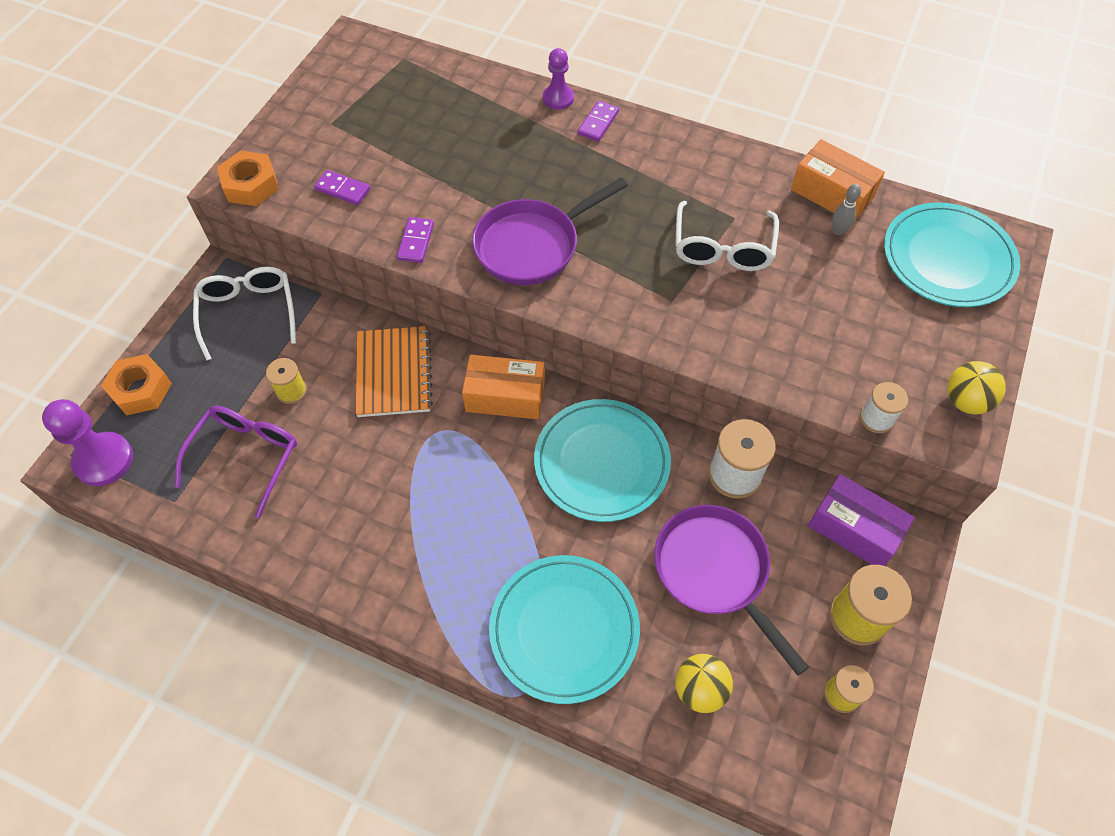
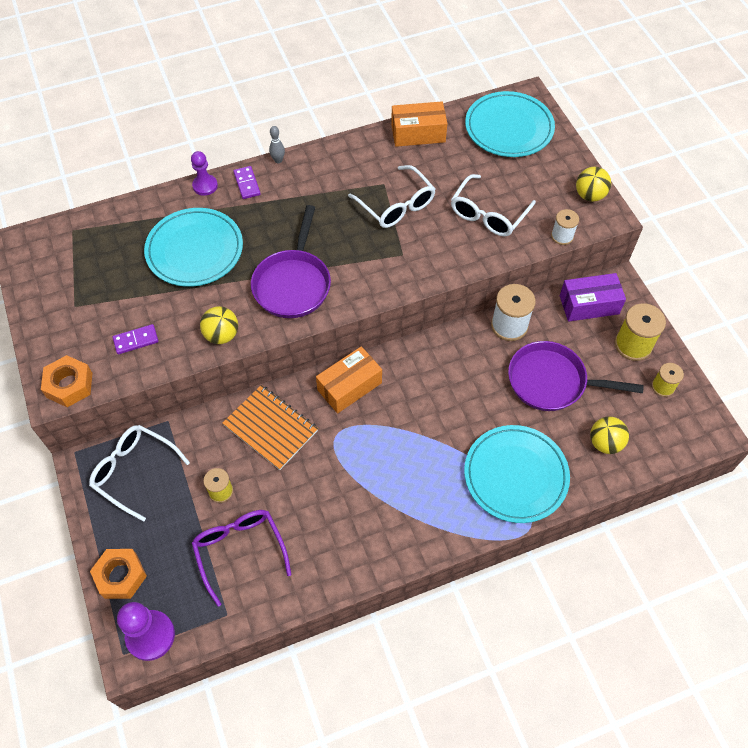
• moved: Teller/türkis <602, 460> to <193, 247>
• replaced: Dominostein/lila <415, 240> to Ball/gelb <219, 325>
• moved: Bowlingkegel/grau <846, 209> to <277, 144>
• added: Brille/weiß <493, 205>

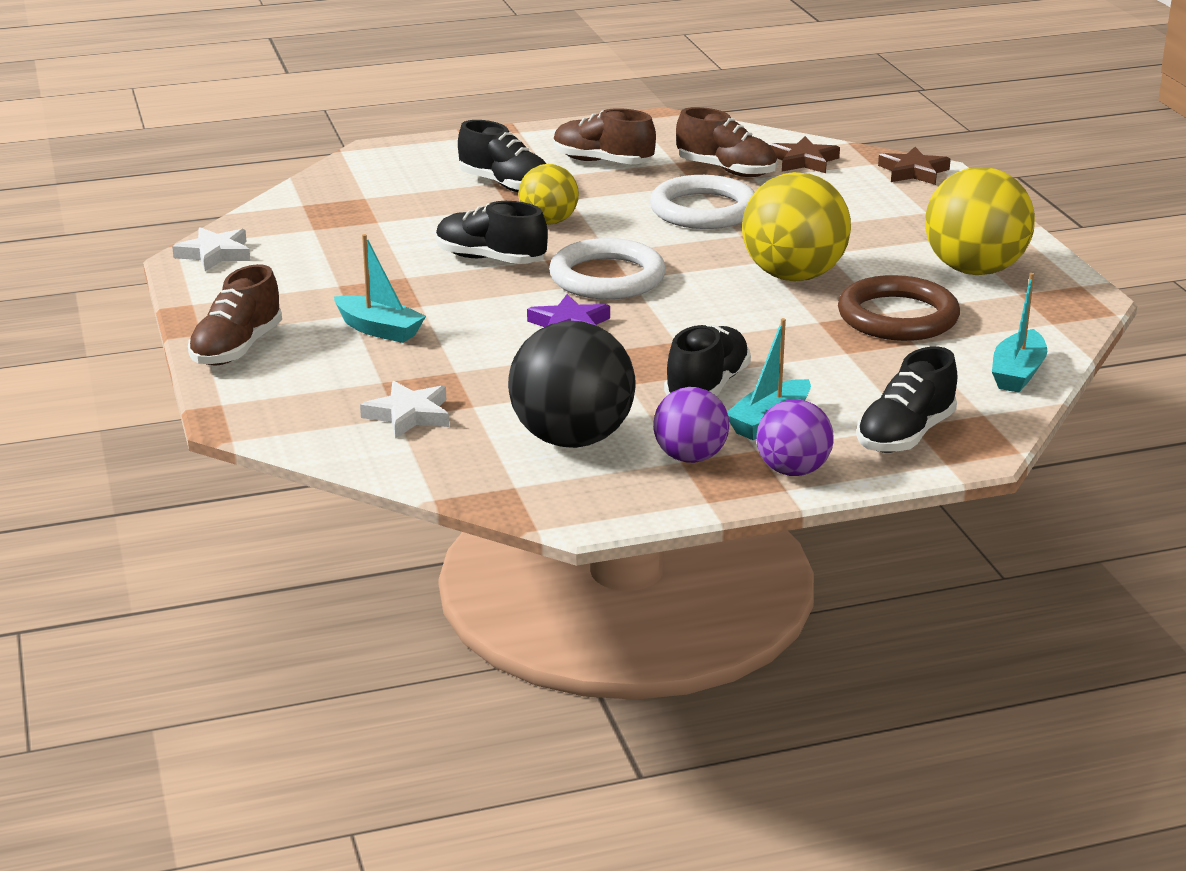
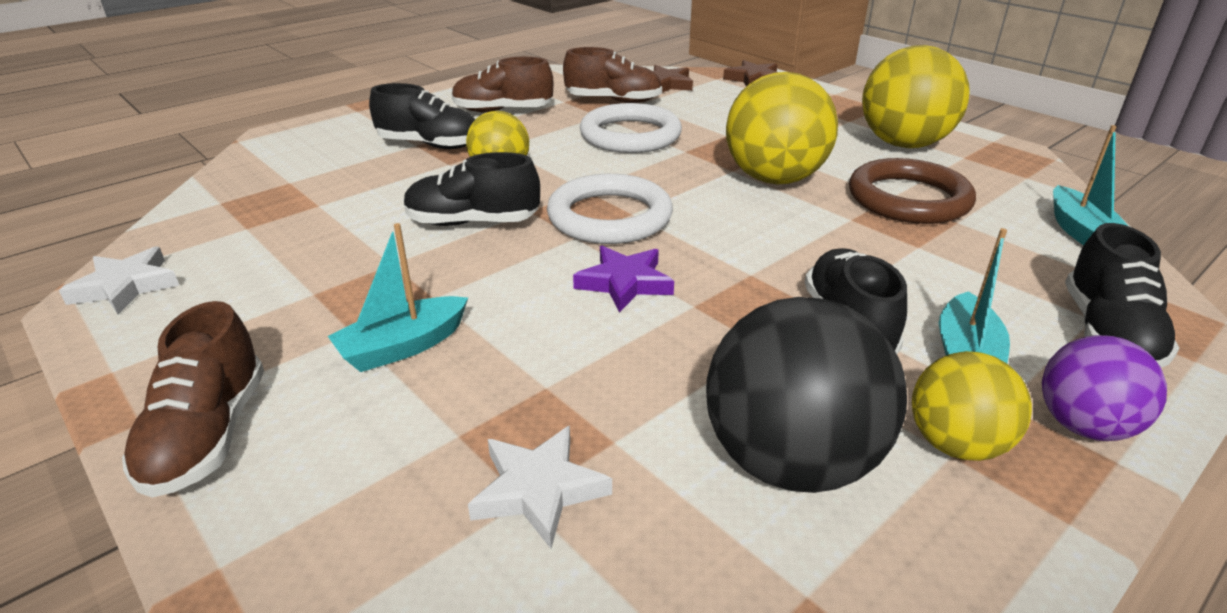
• turned: Boot/türkis <380, 288> = <398, 297> 135 degrees clockwise
• recoloured: Ball/lila <691, 425> to Ball/gelb <972, 406>

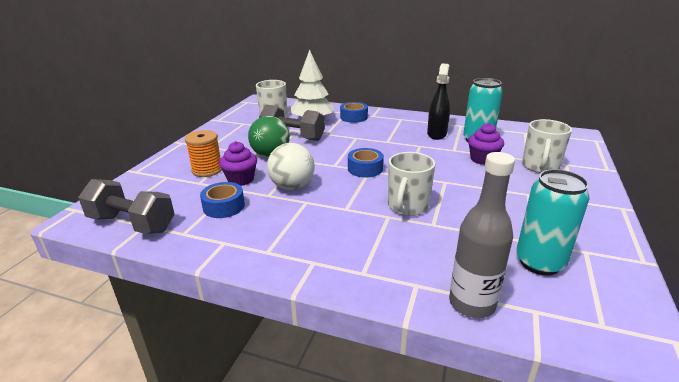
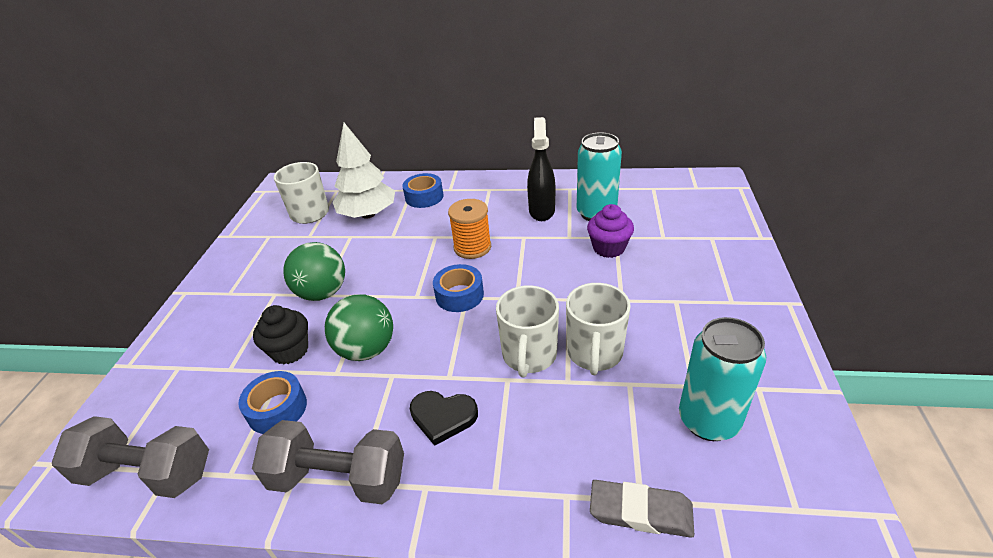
• moved: Hantel/grau <292, 123> to <328, 462>
• recoloured: Muffin/lila <238, 163> to Muffin/schwarz <280, 335>
• recoloured: Ball/weiß <291, 166> to Ball/grün <359, 327>
• added: Herz/schwarz <444, 418>
• moved: Garnrolle/orange <203, 153> to <469, 229>
• moved: Tasse/weiß <547, 146> to <598, 329>
• replaced: Flasche/grau <482, 235> to Radiergummi/grau <642, 509>

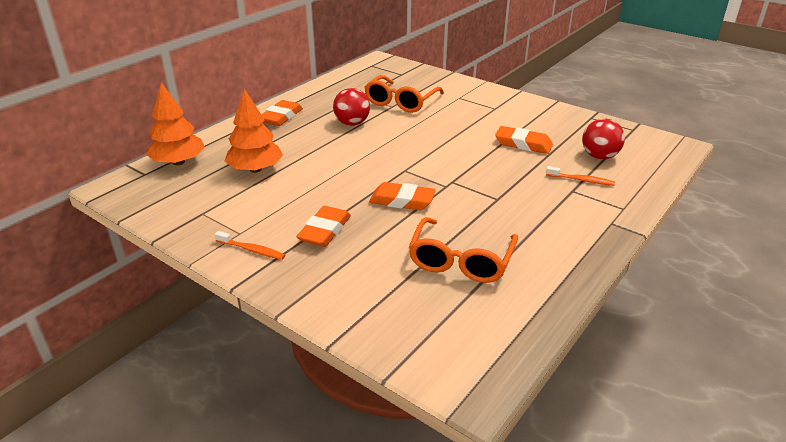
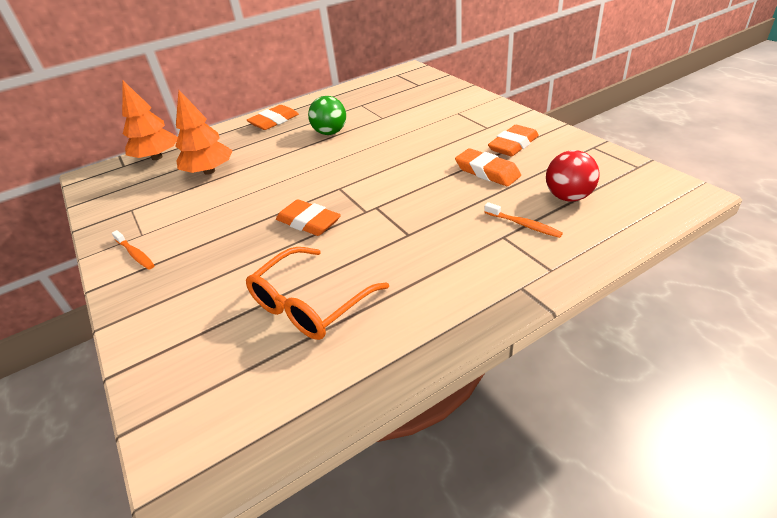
• recoloured: Ball/rot <351, 107> to Ball/grün <327, 115>
• moved: Radiergummi/orange <323, 226> to <513, 140>
• removed: Brille/orange <404, 94>

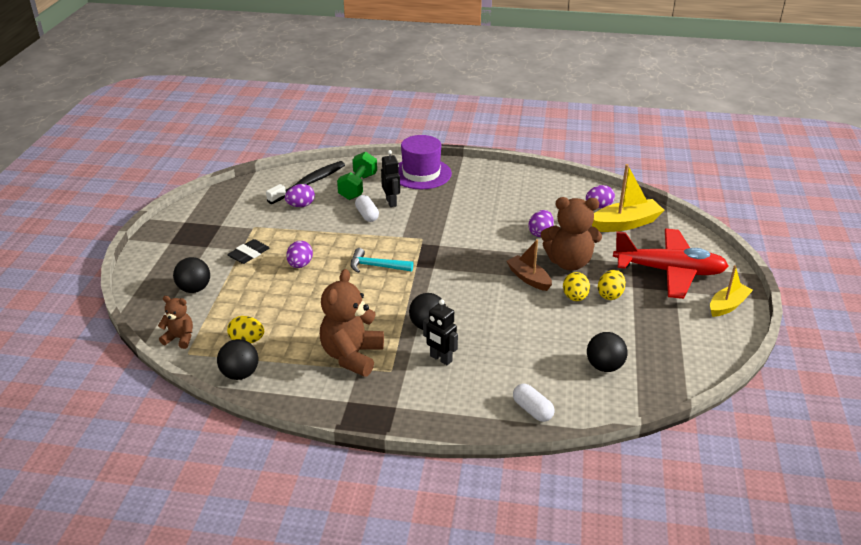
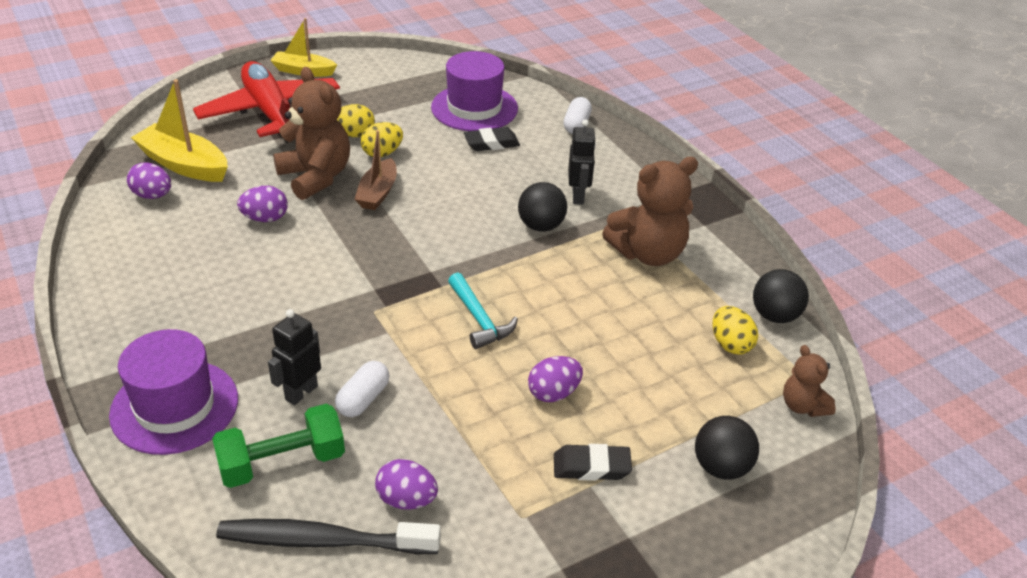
• replaced: Ball/schwarz <607, 352> to Hut/lila <474, 91>
• added: Radiergummi/schwarz <492, 139>

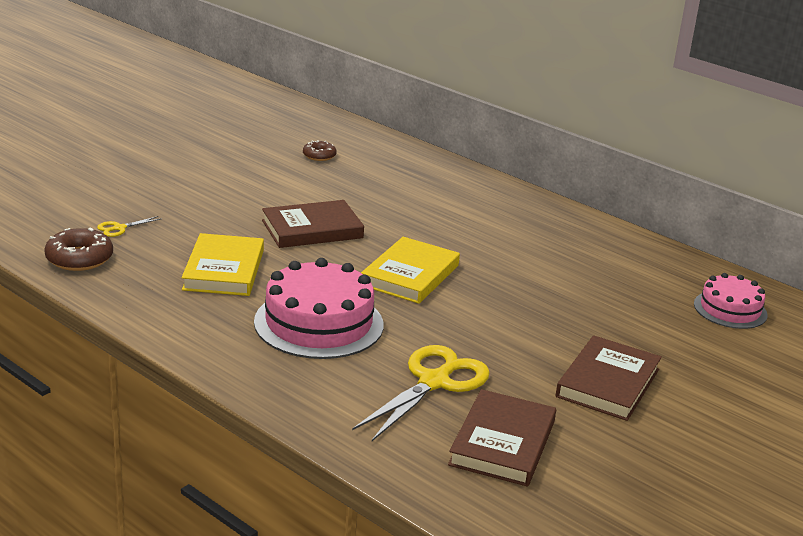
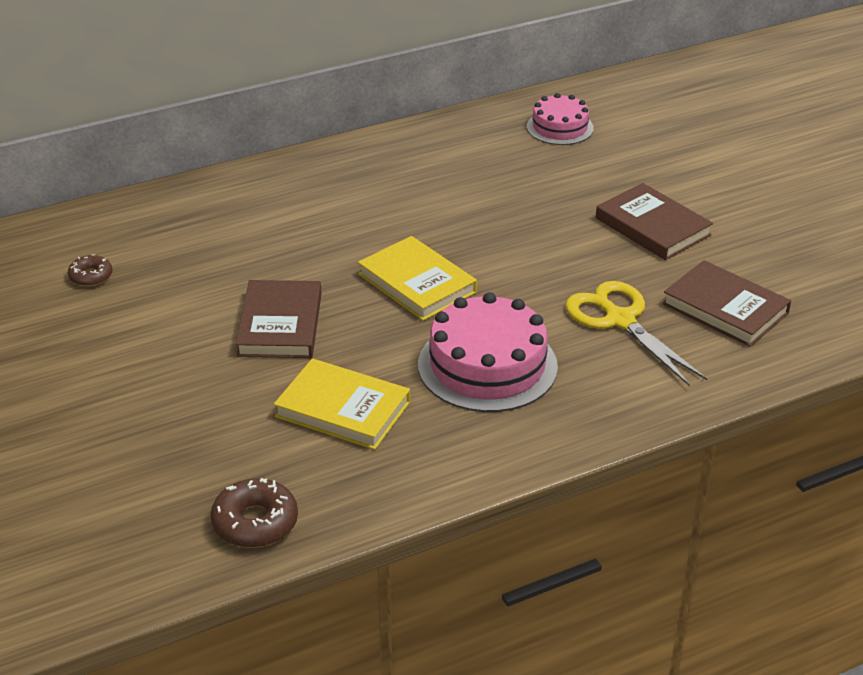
• removed: Schere/gelb <129, 226>

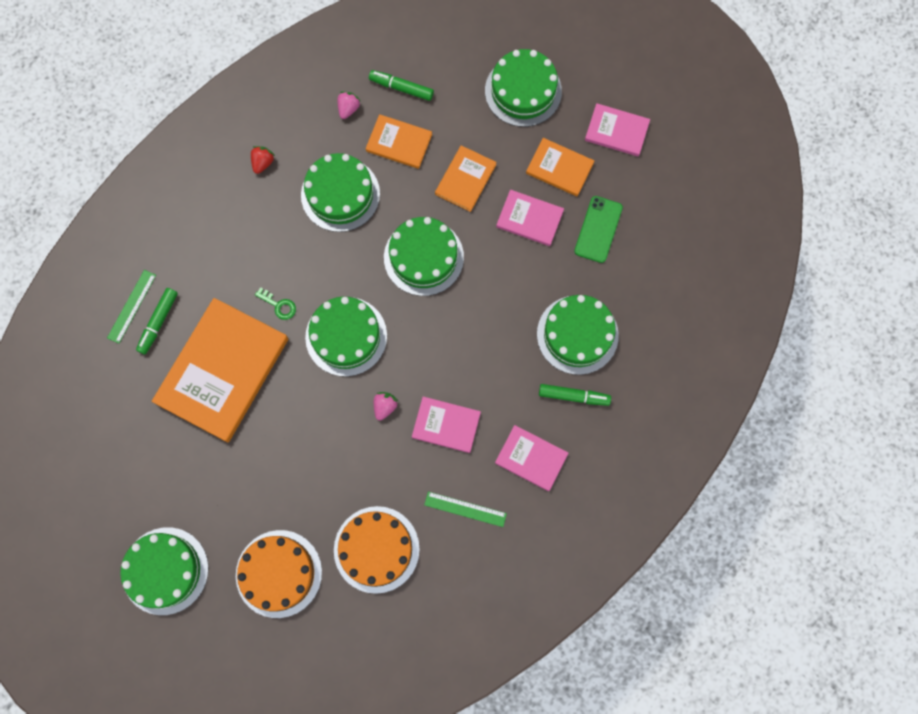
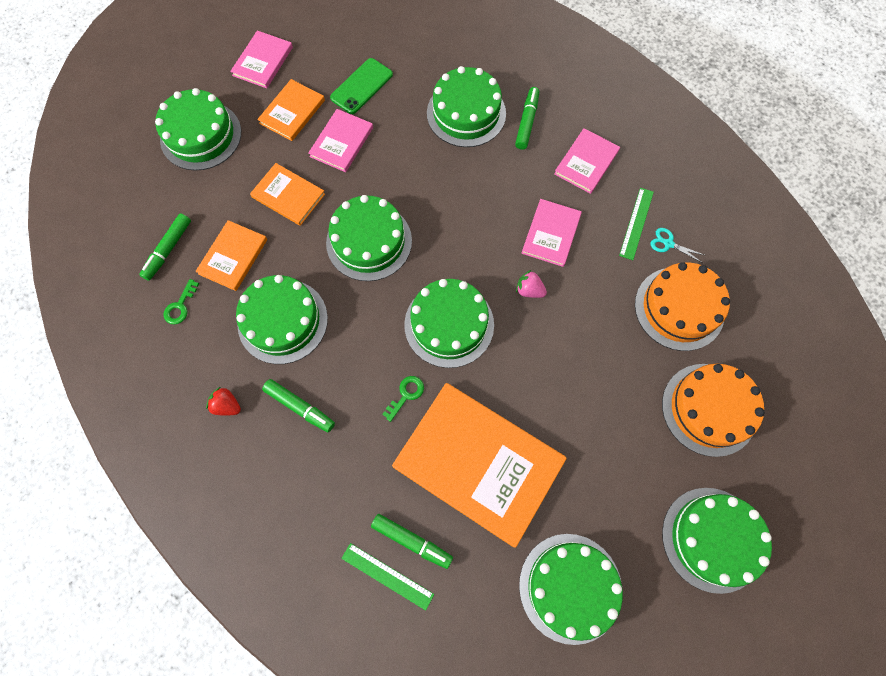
• replaced: Erdbeere/rosa <349, 105> to Schlüssel/grün <181, 301>
• added: Filzstift/grün <298, 405>
• turned: Handy/grün <598, 229> = <361, 86> 75 degrees counterclockwise
• added: Kuchen/grün <571, 589>
• added: Schere/türkis <677, 245>

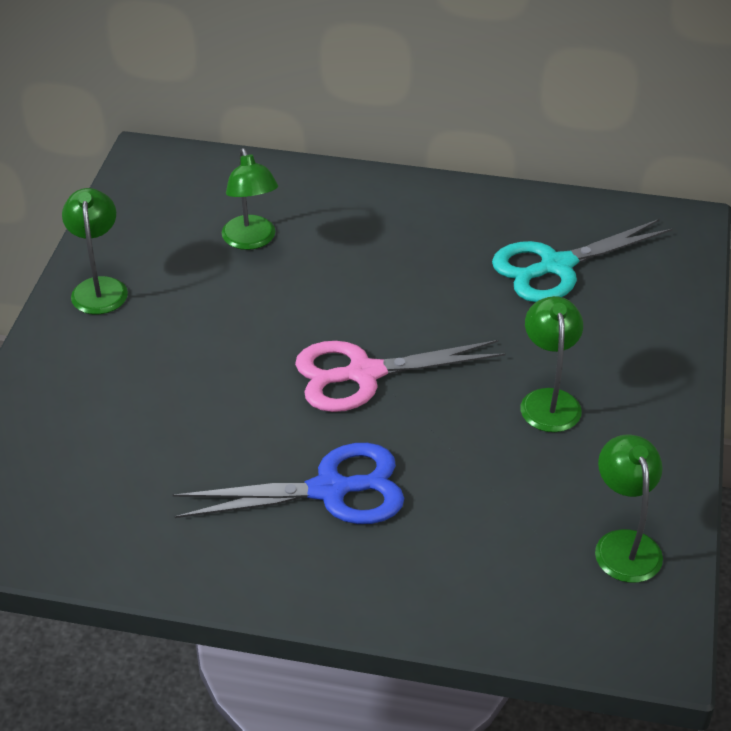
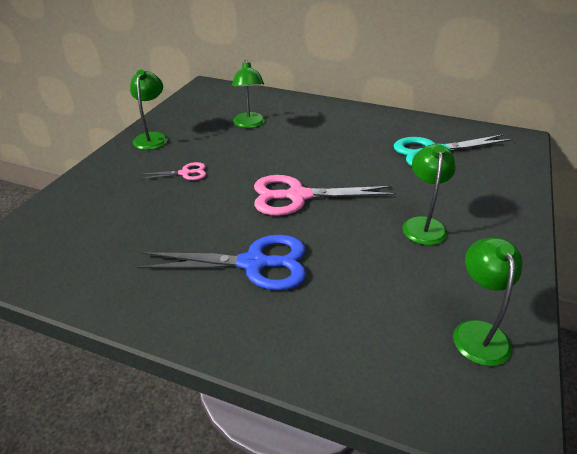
• added: Schere/rosa <172, 171>

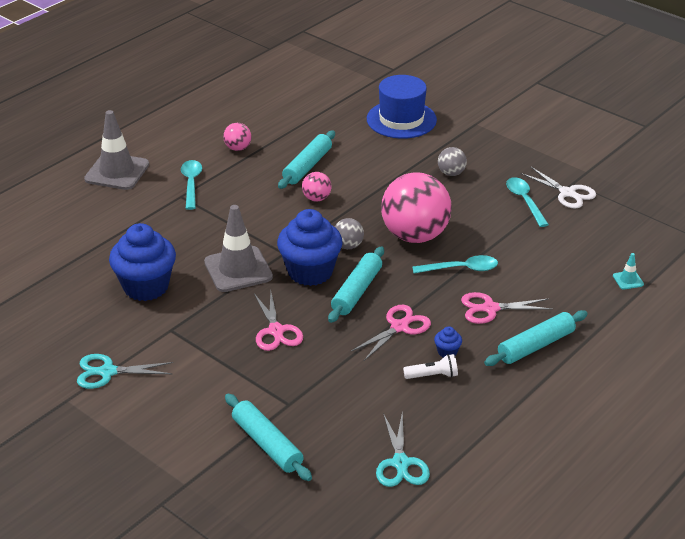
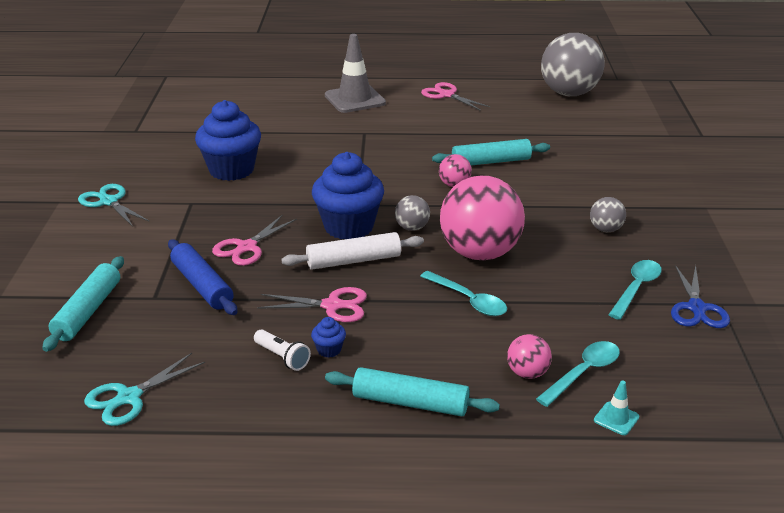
• added: Nudelholz/blau <202, 277>
• recoloured: Nudelholz/türkis <356, 284> to Nudelholz/weiß <352, 251>
• moved: Schere/rosa <507, 308> to <455, 96>
• moved: Ball/rosa <237, 137> to <529, 356>
• moved: Löffel/türkis <191, 185> to <578, 374>
• added: Ball/grau <573, 64>
• recoloured: Schere/weiß <558, 187> to Schere/blau <700, 296>
• removed: Leitkegel/grau <238, 248>
• removed: Hut/blau <402, 107>

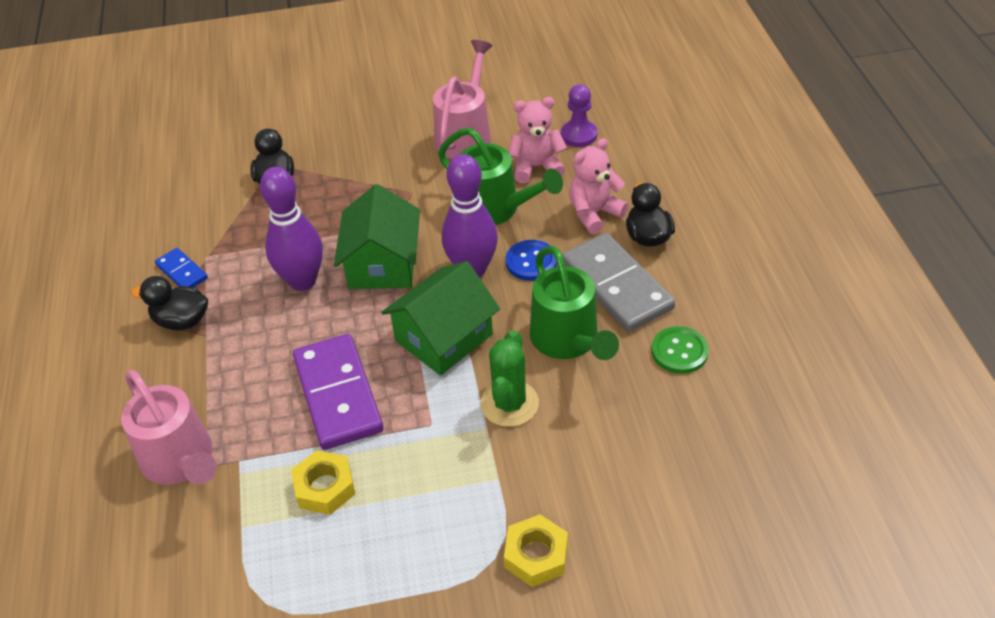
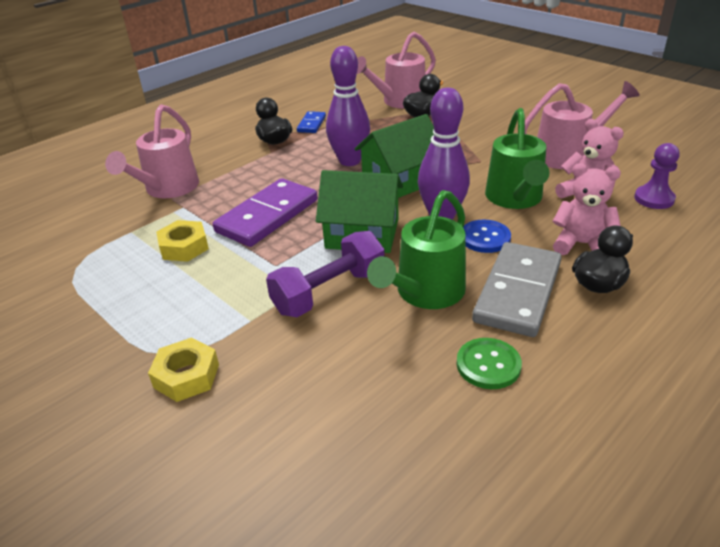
• replaced: Kaktus/grün <509, 378> to Hantel/lila <325, 274>
• added: Gießkanne/rosa <396, 70>

